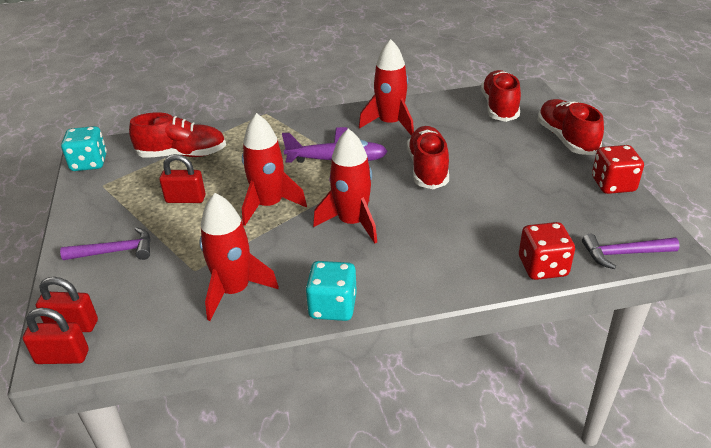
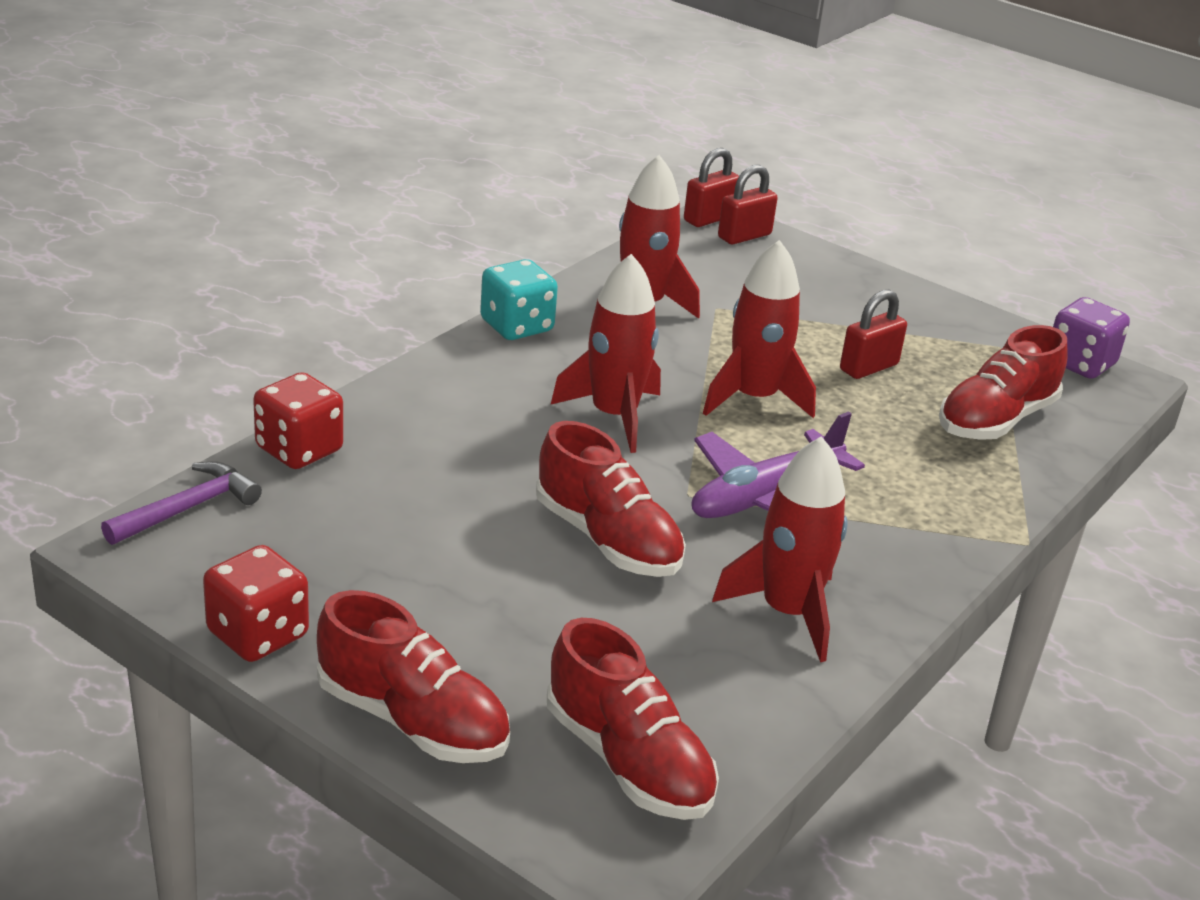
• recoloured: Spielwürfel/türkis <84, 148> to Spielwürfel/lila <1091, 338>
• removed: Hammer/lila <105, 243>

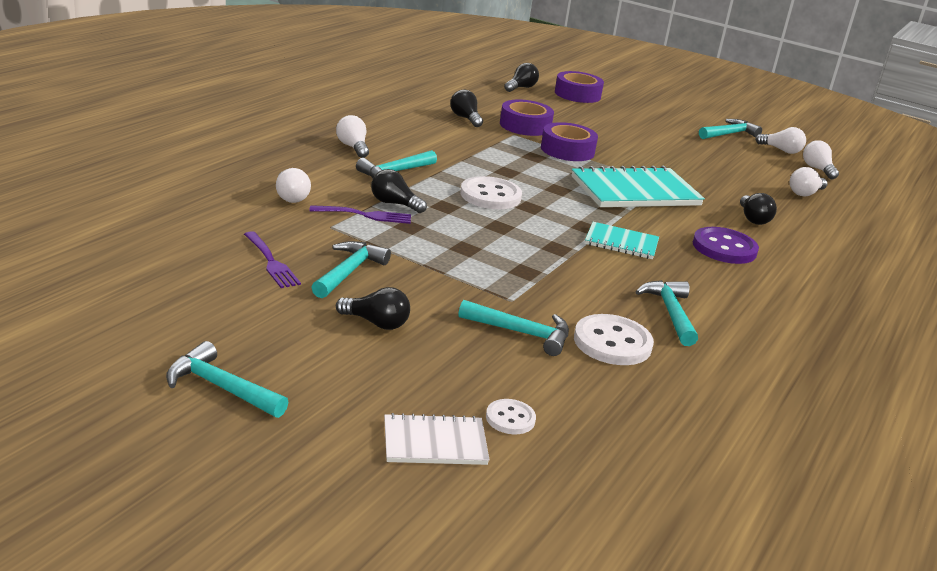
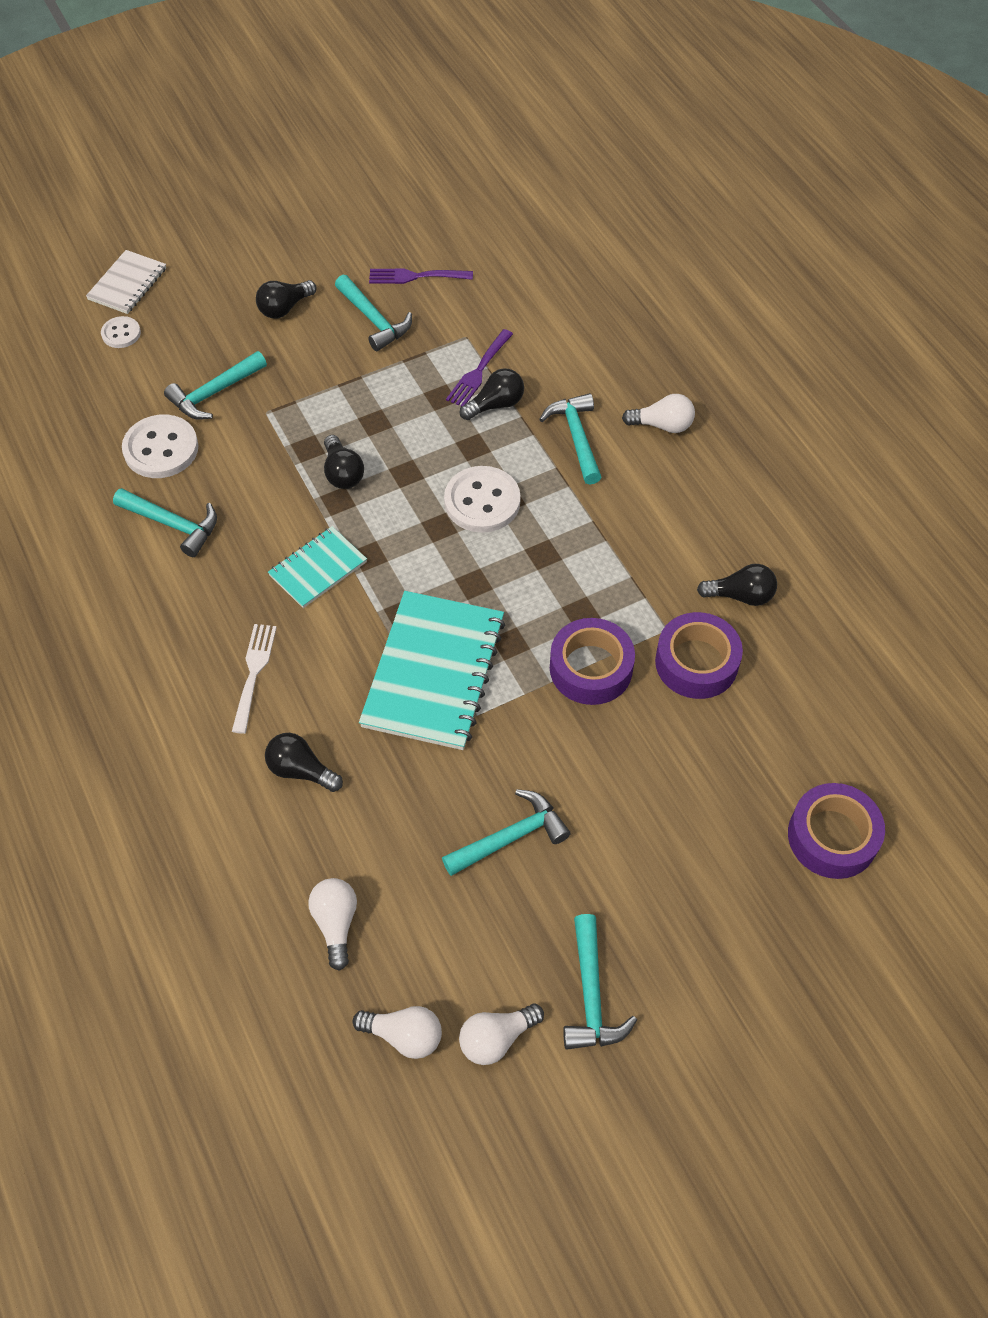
• replaced: Knopf/lila <726, 245> to Gabel/weiß <254, 679>
• moved: Glühbirne/schwarz <521, 77> to <344, 462>
• moved: Hammer/türkis <227, 379> to <506, 832>
• removed: Glühbirne/weiß <293, 185>

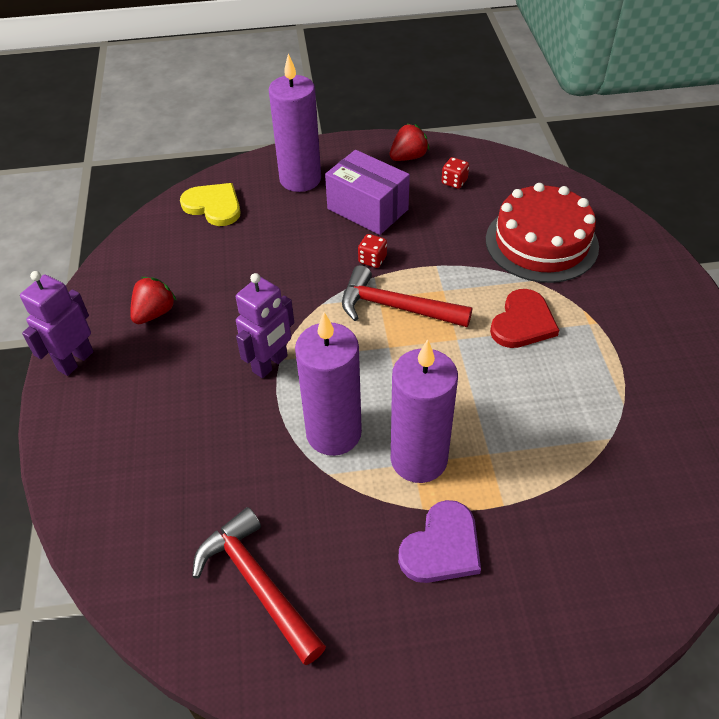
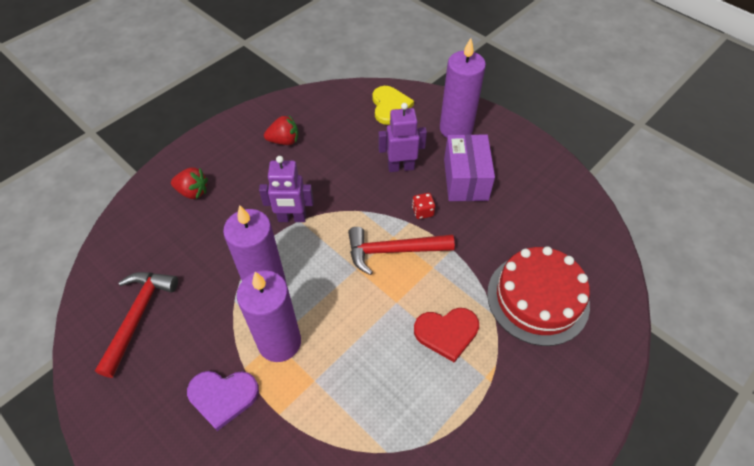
• moved: Erdbeere/rot <409, 142> to <189, 183>
• turned: Hammer/rot <407, 296> = <401, 251> 75 degrees counterclockwise
• moved: Roboter/lila <57, 323> to <402, 137>
• removed: Spielwürfel/rot <455, 173>

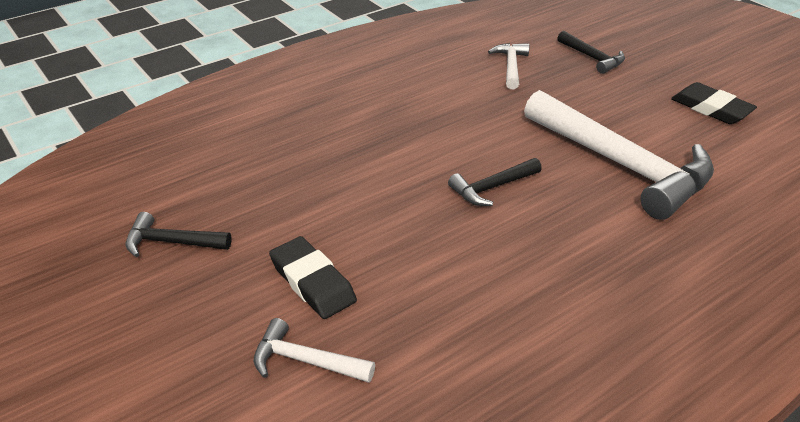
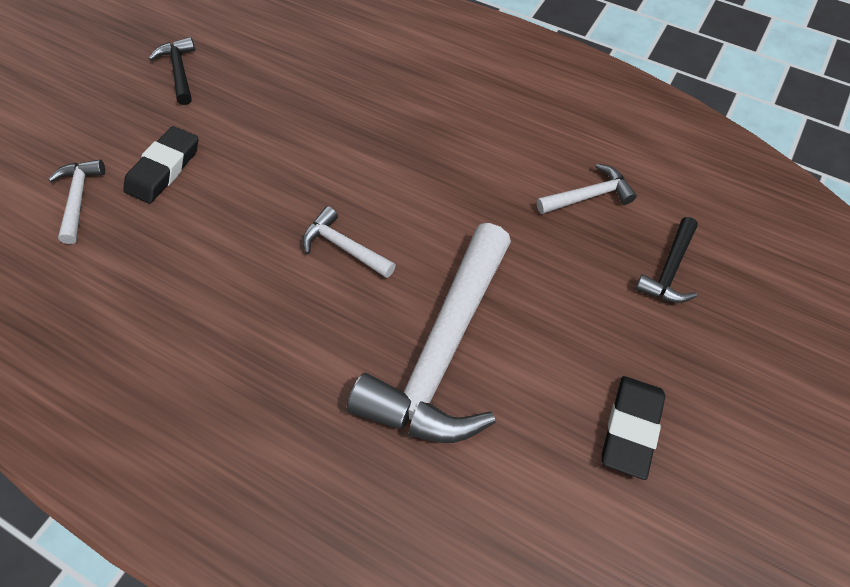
• recoloured: Hammer/schwarz <495, 182> to Hammer/weiß <349, 242>

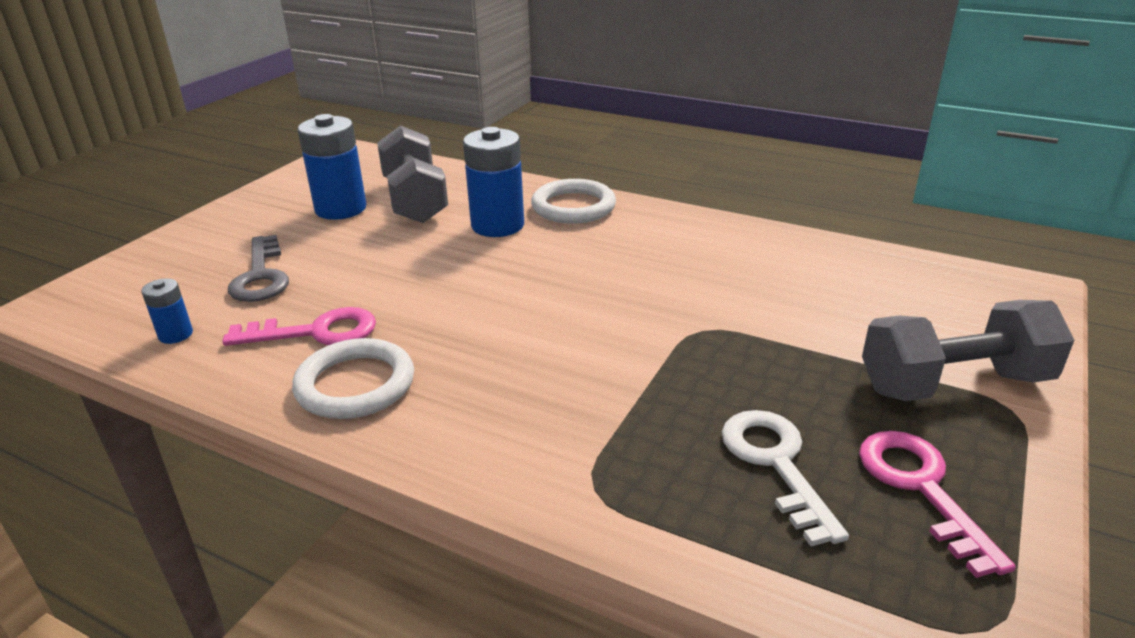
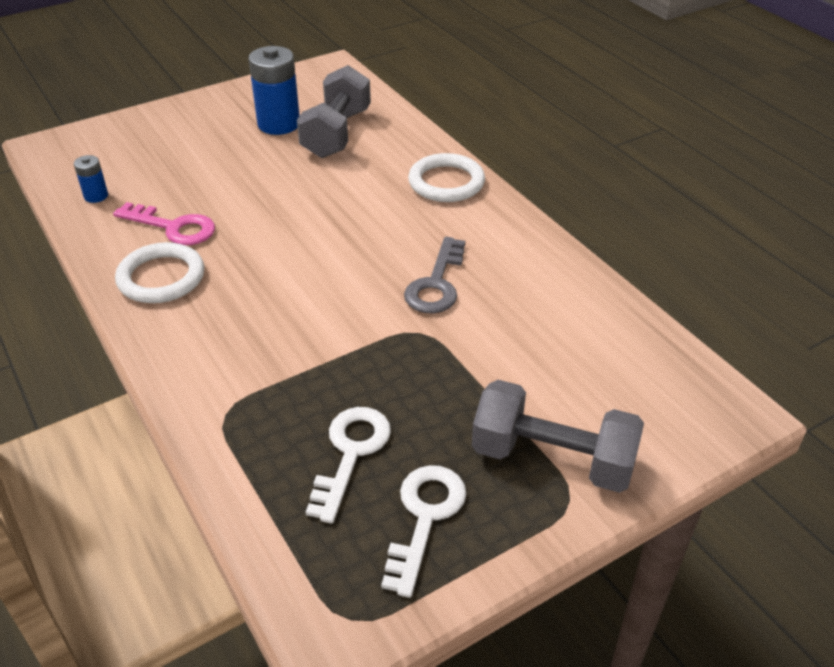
• recoloured: Schlüssel/rosa <937, 504> to Schlüssel/weiß <424, 531>
• moved: Schlüssel/grau <258, 268> to <434, 275>
• removed: Batterie/blau <493, 182>

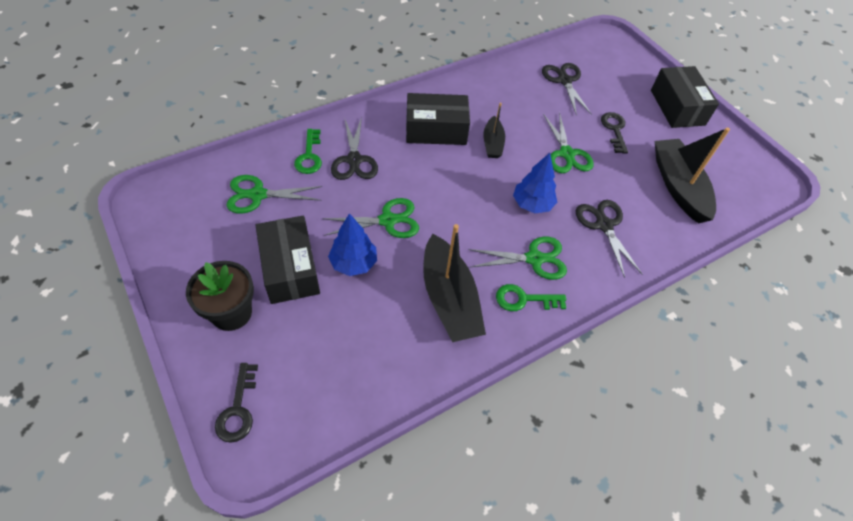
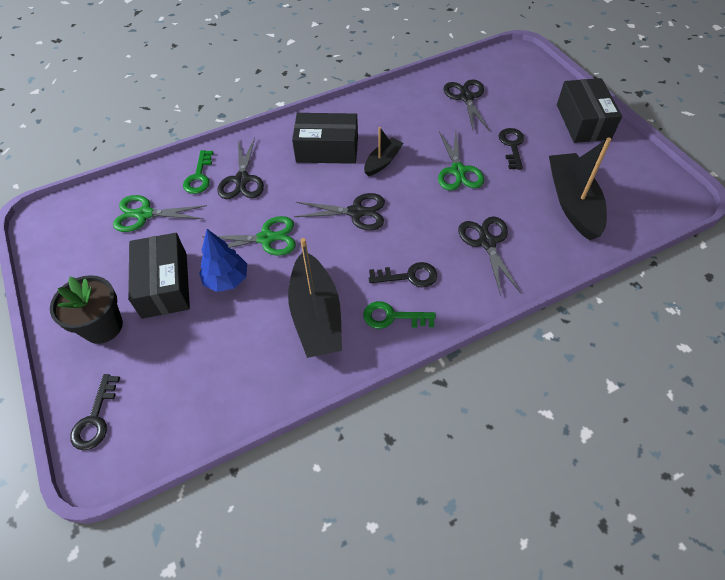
• added: Schere/schwarz <339, 211>
• turned: Boot/schwarz <494, 130> = <383, 151> 150 degrees counterclockwise
• replaced: Schere/grün <518, 258> to Schlüssel/schwarz <403, 274>
• removed: Baum/blau <535, 183>

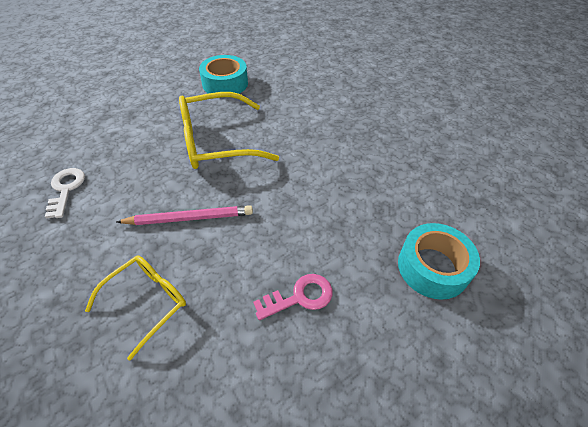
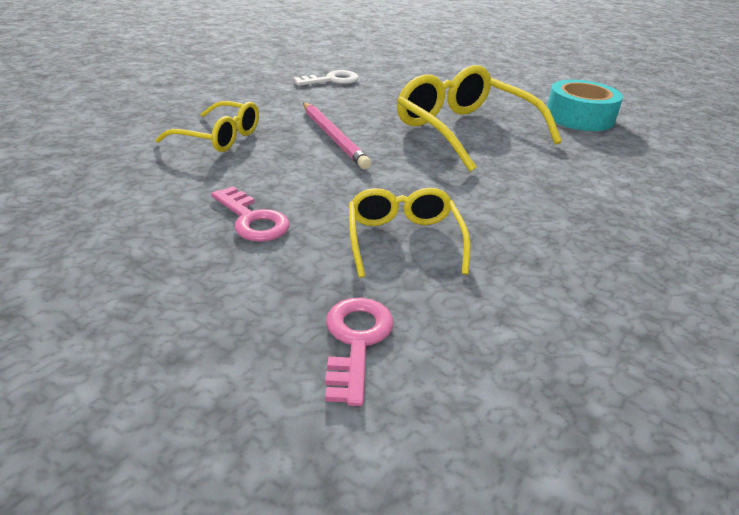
• replaced: Klebeband/türkis <439, 261> to Schlüssel/rosa <359, 352>
• added: Brille/gelb <410, 233>

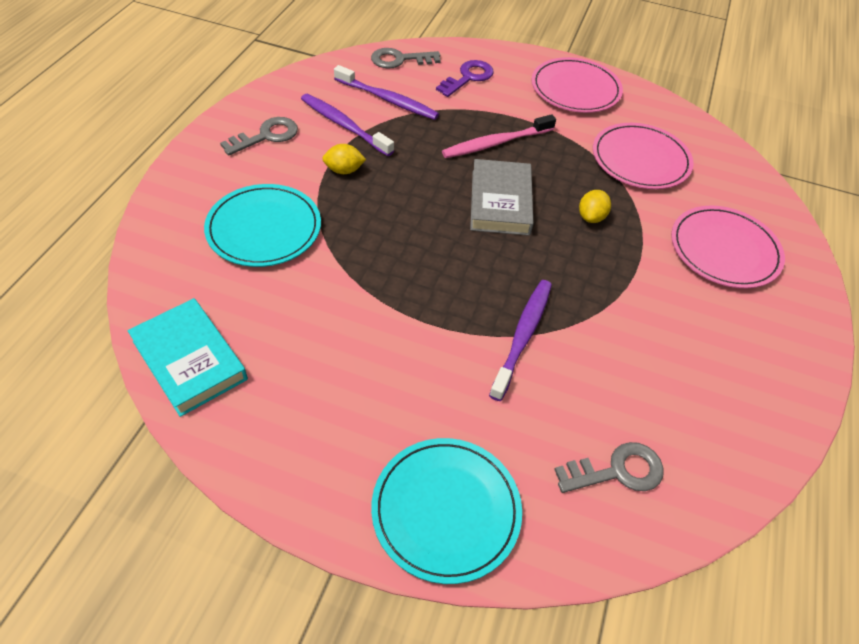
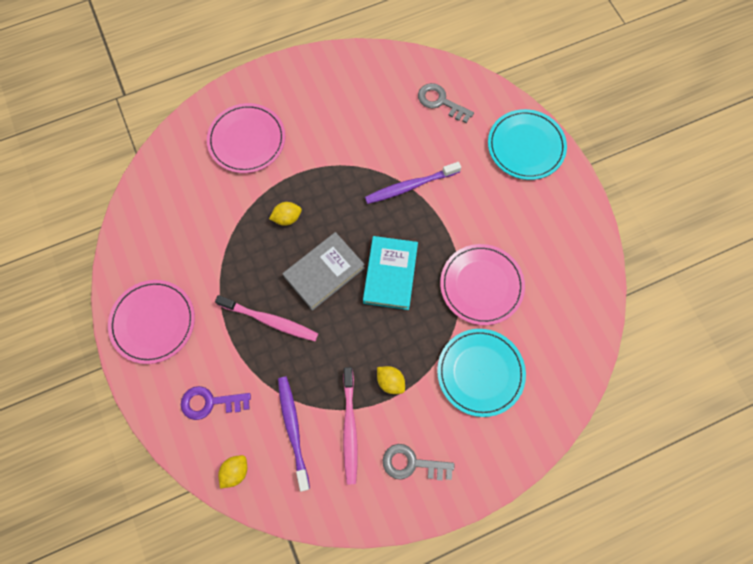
• replaced: Schlüssel/grau <406, 58> to Zitrone/gelb <232, 472>
• recoloured: Zahnbürste/lila <347, 125> to Zahnbürste/rosa <350, 425>
• moved: Buch/türkis <188, 357> to <390, 273>
• moved: Teller/rosa <643, 156> to <482, 284>

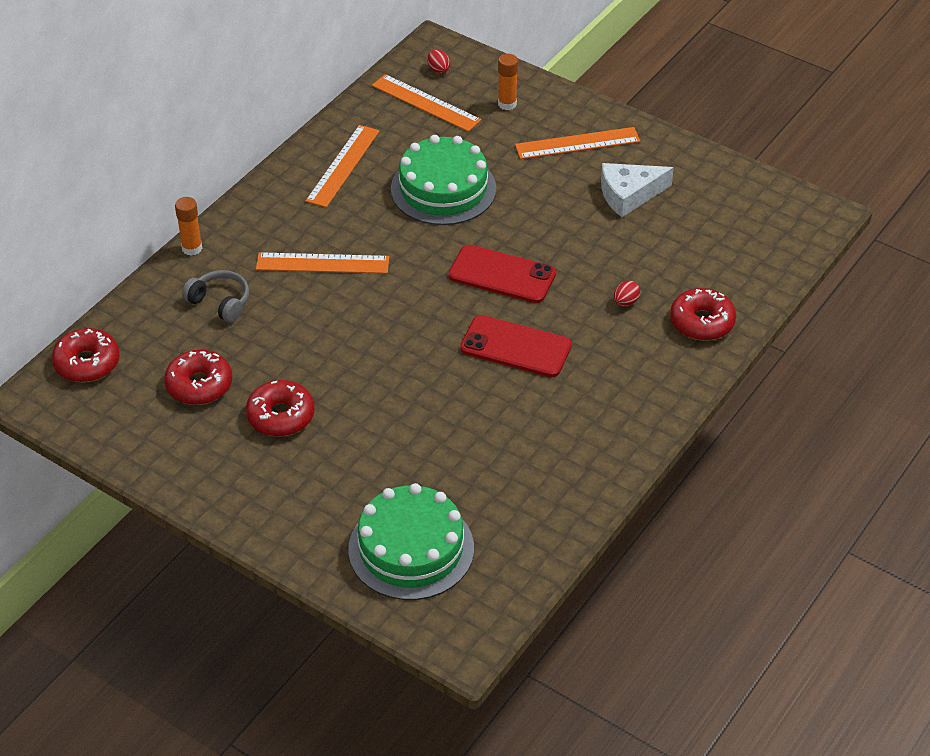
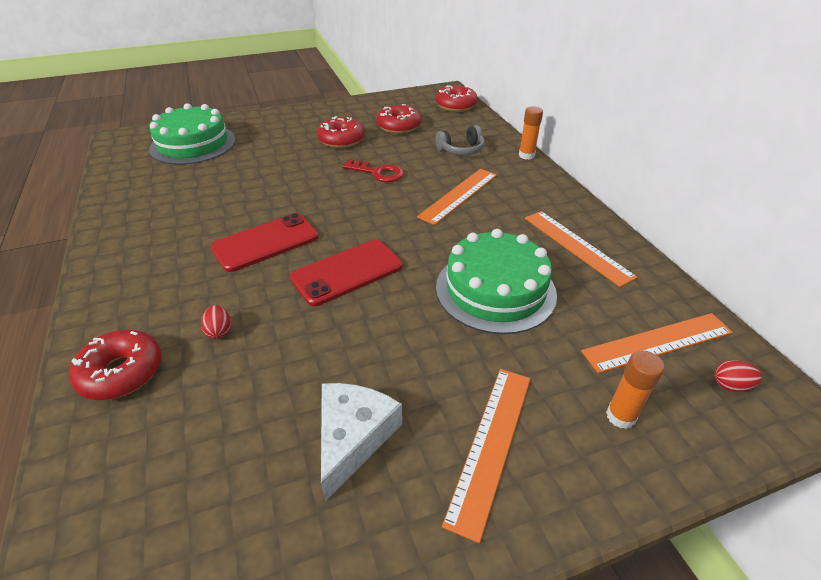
• added: Schlüssel/rot <373, 171>

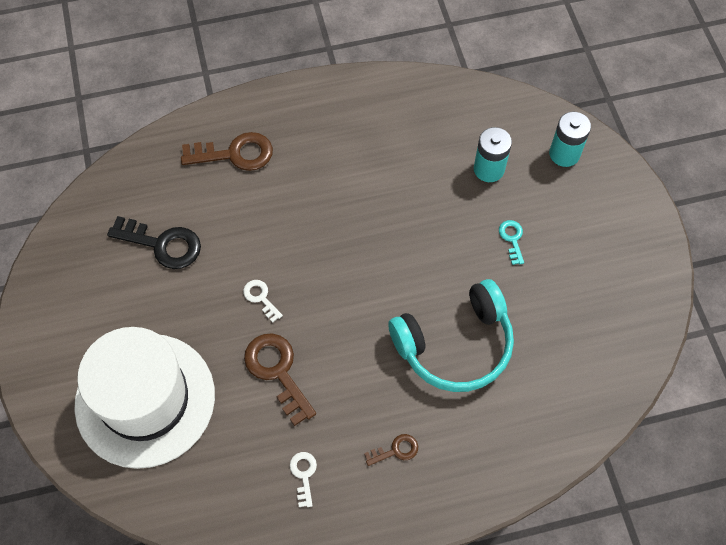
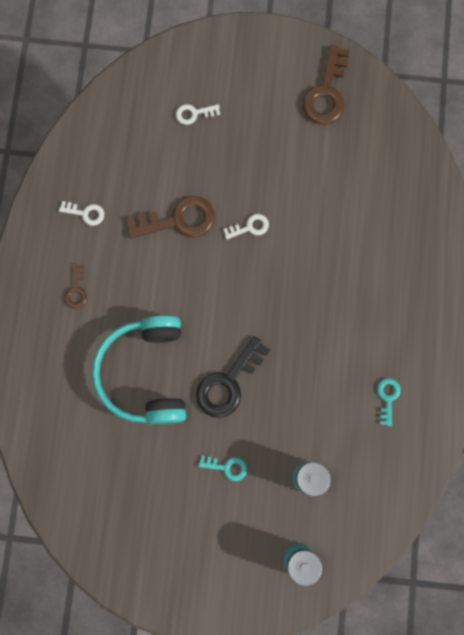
• replaced: Hut/weiß <144, 398> to Schlüssel/weiß <198, 114>
• moved: Schlüssel/schwarz <154, 242> to <233, 377>
• moved: Schlüssel/braun <227, 151> to <326, 84>
• added: Schlüssel/türkis <389, 402>

